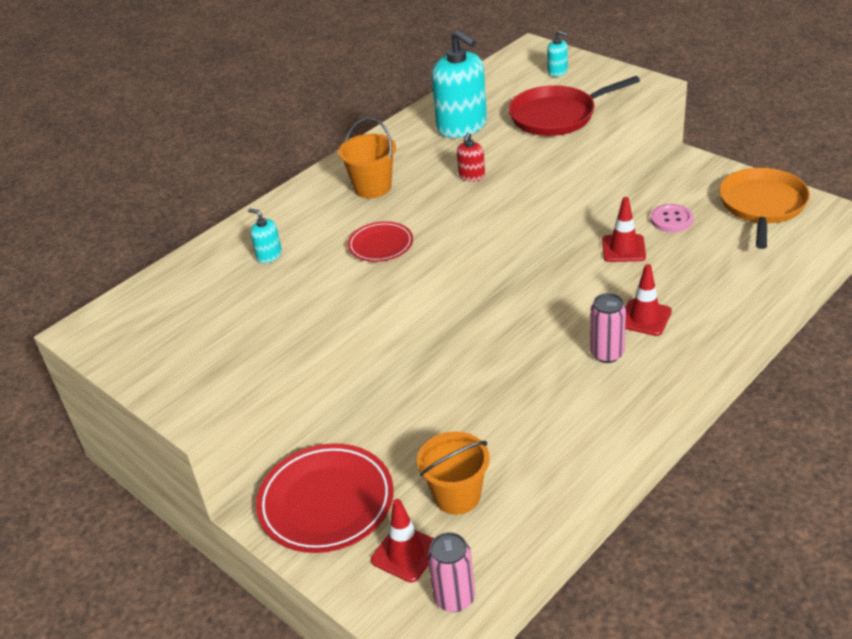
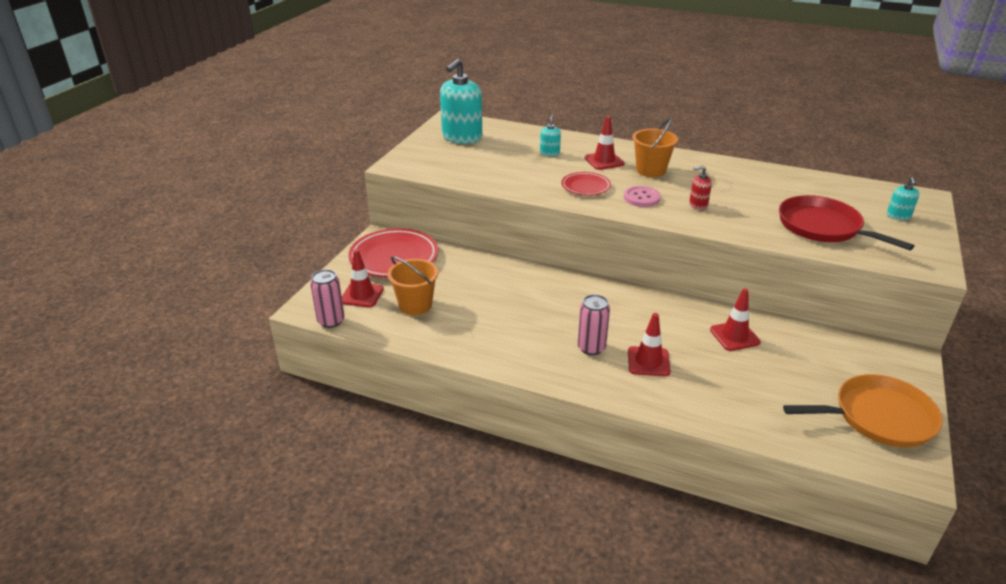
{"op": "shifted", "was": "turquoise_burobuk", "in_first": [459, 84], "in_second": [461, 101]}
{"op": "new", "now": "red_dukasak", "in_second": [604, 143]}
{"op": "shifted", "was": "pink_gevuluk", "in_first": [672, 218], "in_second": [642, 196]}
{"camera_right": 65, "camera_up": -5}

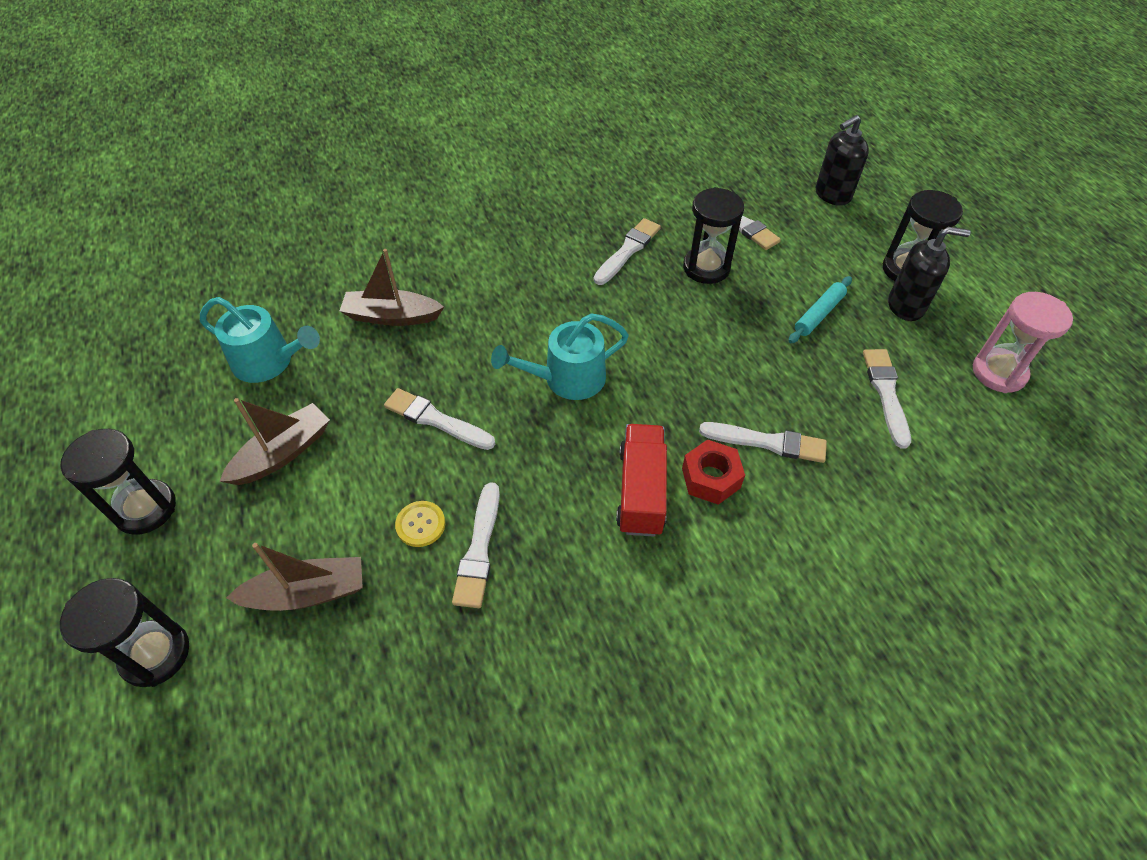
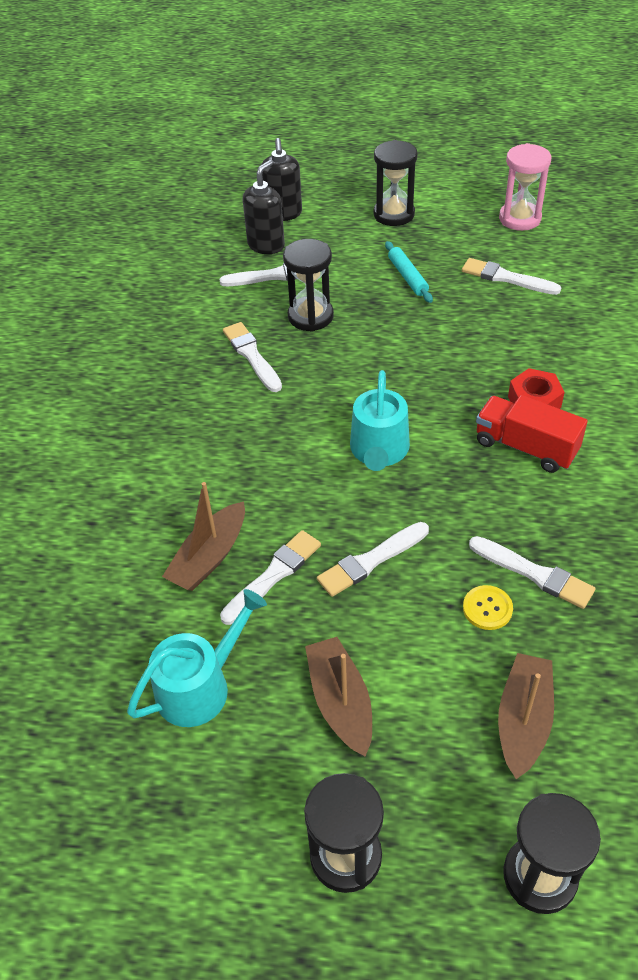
{"op": "shifted", "was": "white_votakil", "in_first": [763, 442], "in_second": [270, 577]}
{"op": "shifted", "was": "black_burobuk", "in_first": [929, 274], "in_second": [263, 207]}
{"camera_right": -60, "camera_up": -5}

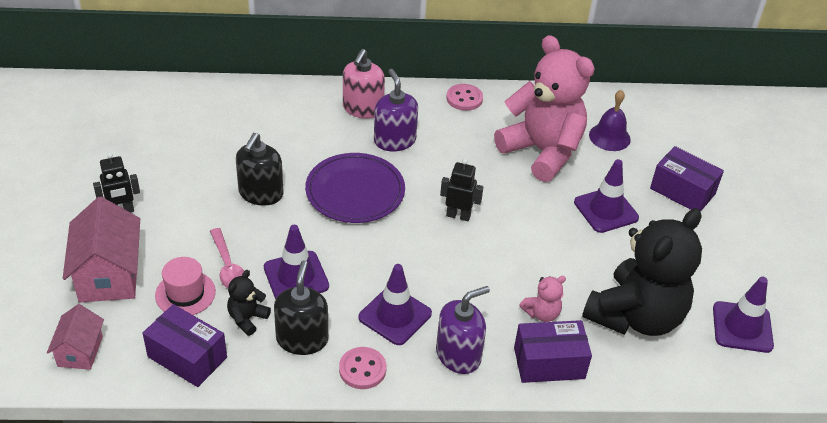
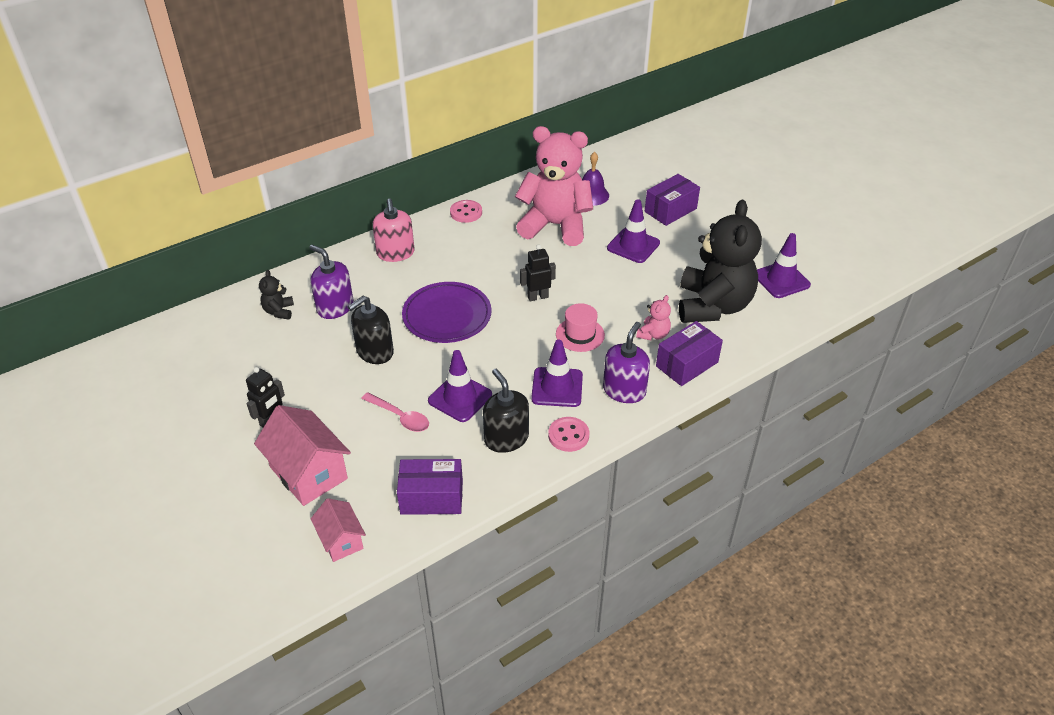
{"op": "shifted", "was": "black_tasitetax", "in_first": [249, 303], "in_second": [276, 295]}
{"op": "shifted", "was": "purple_burobuk", "in_first": [396, 110], "in_second": [331, 282]}
{"op": "rotated", "was": "black_burobuk", "in_first": [259, 169], "in_second": [371, 330], "clockwise": 60}
{"op": "shifted", "was": "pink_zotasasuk", "in_first": [185, 286], "in_second": [580, 327]}
{"op": "rotated", "was": "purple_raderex", "in_first": [687, 179], "in_second": [672, 200], "clockwise": -45}
{"camera_right": -30, "camera_up": 0}

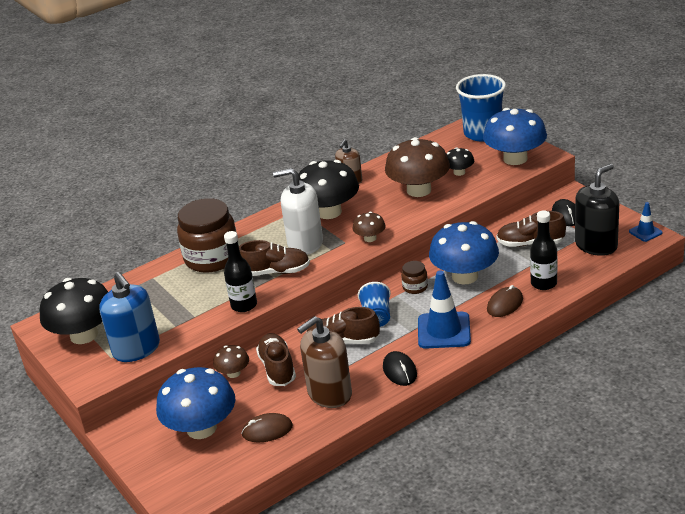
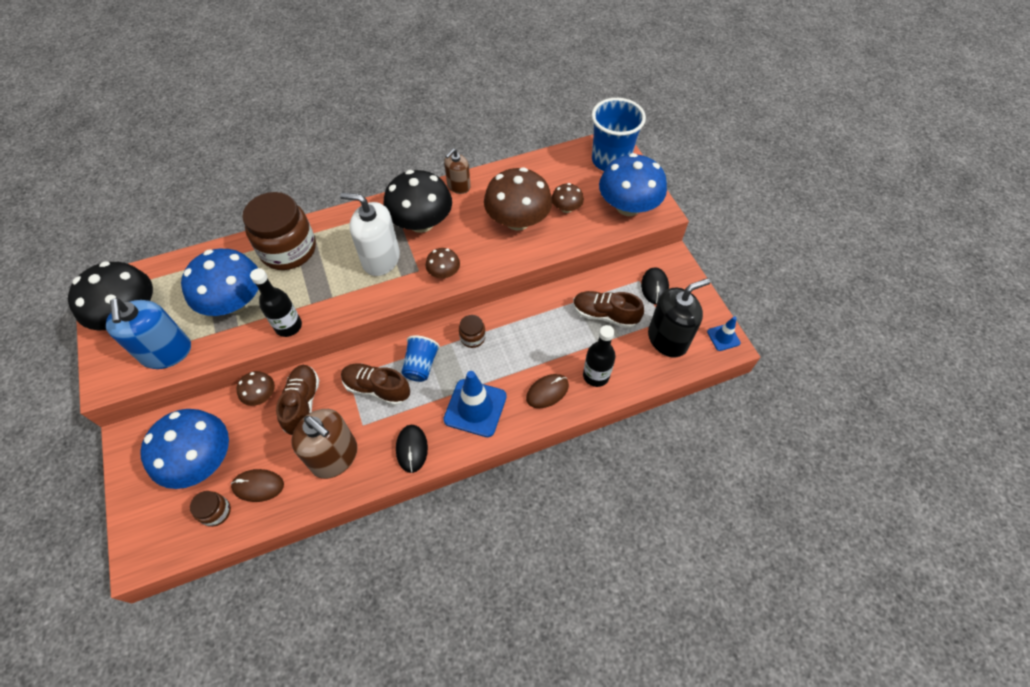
{"op": "shifted", "was": "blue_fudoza", "in_first": [464, 253], "in_second": [219, 282]}
{"op": "new", "now": "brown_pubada", "in_second": [210, 509]}
{"op": "rotated", "was": "brown_burobuk", "in_first": [324, 362], "in_second": [324, 444], "clockwise": -120}
{"op": "repainted", "was": "black_fudoza", "now": "brown_fudoza", "in_first": [460, 161], "in_second": [568, 198]}
{"op": "gone", "was": "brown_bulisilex", "in_first": [274, 258]}
{"camera_right": 10, "camera_up": 25}

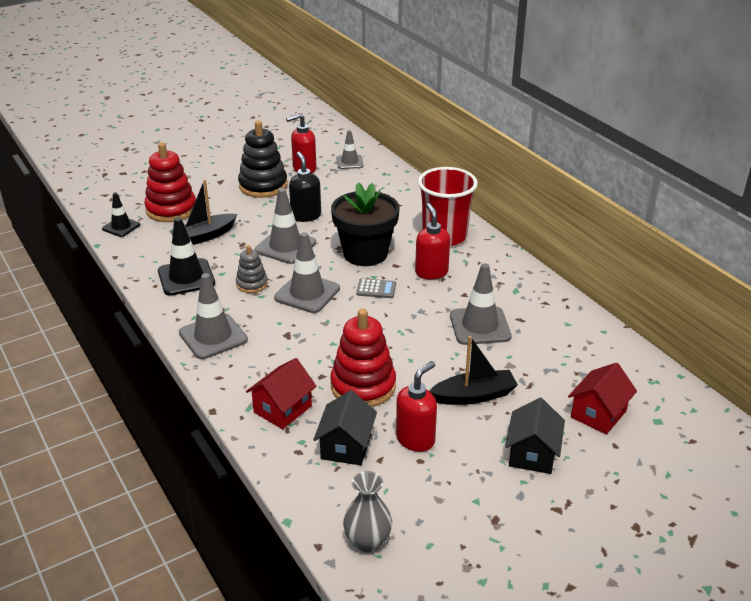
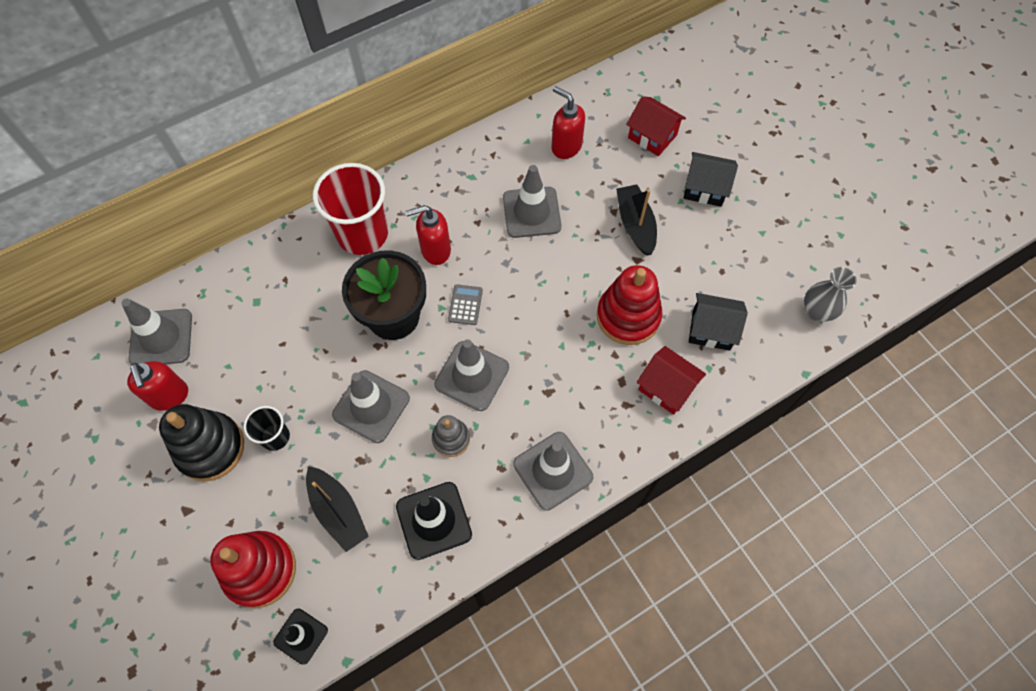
{"op": "scaled", "was": "grey_dukasak", "in_first": [350, 149], "in_second": [156, 332], "ratio": 1.63}
{"op": "new", "now": "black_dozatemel", "in_second": [267, 428]}
{"op": "shifted", "was": "red_burobuk", "in_first": [416, 406], "in_second": [568, 122]}
{"op": "gone", "was": "black_burobuk", "in_first": [305, 187]}
{"camera_right": -90, "camera_up": 30}

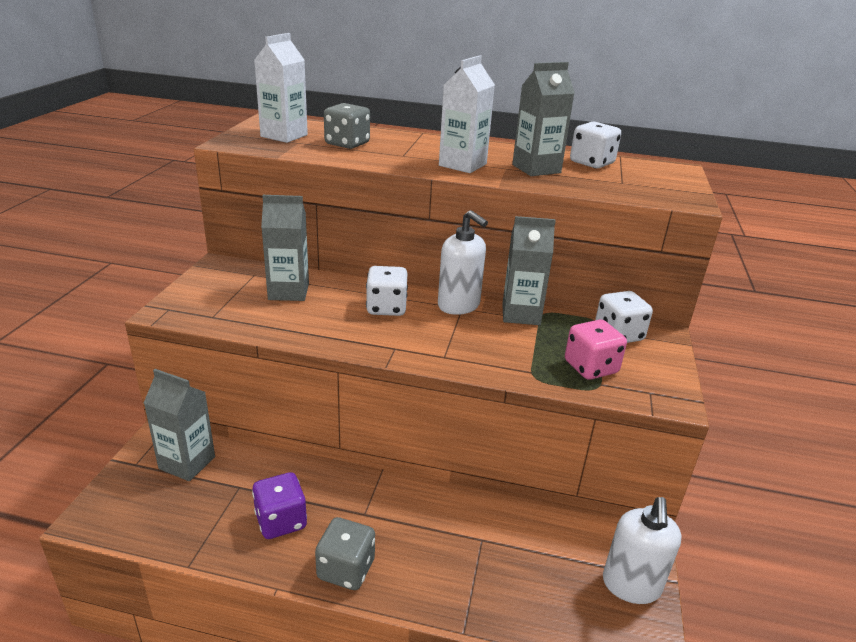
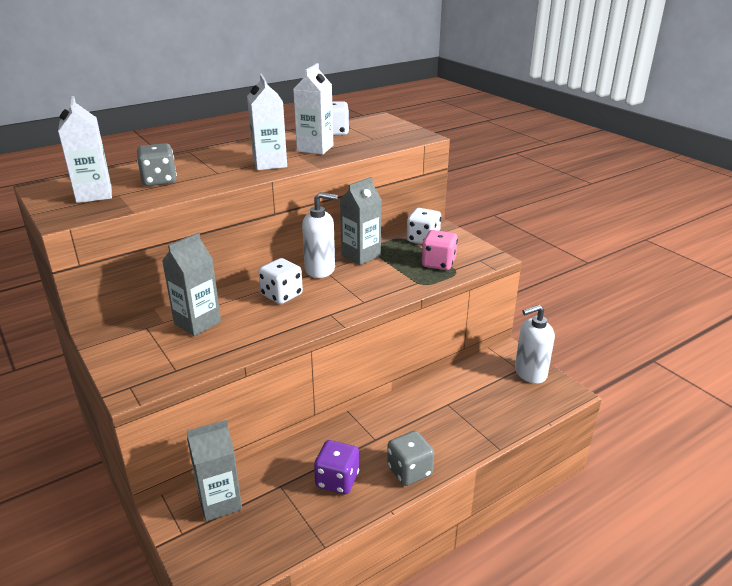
{"op": "repainted", "was": "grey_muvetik", "now": "white_muvetik", "in_first": [543, 119], "in_second": [313, 109]}
{"op": "rotated", "was": "white_burobuk", "in_first": [642, 550], "in_second": [535, 344], "clockwise": 105}
{"camera_right": -45, "camera_up": 0}

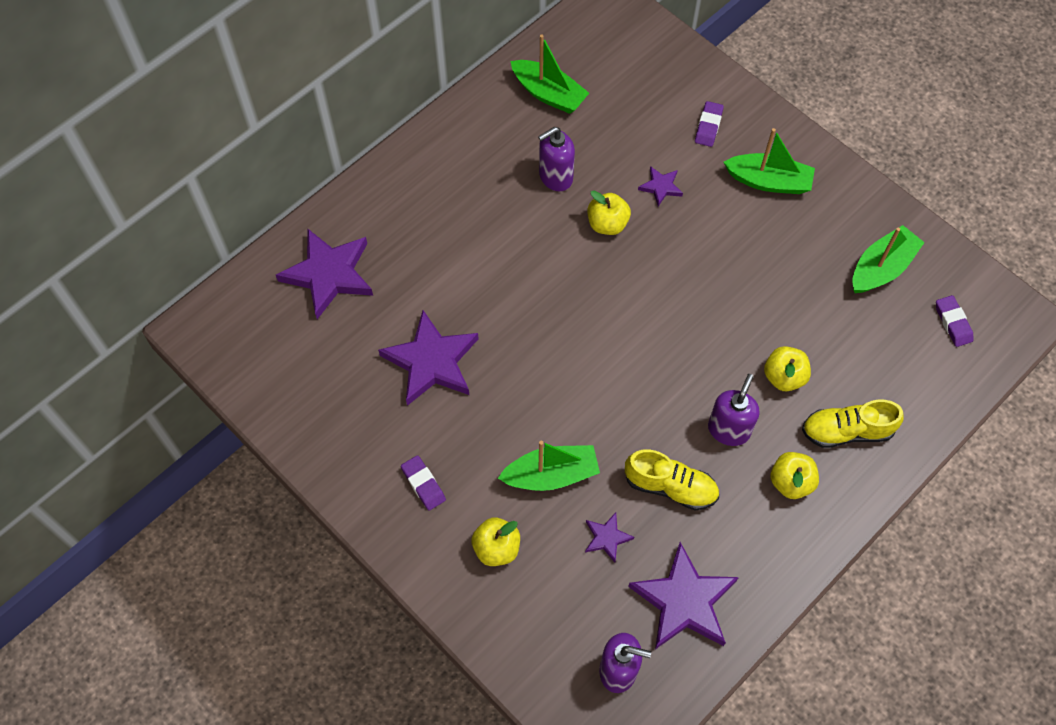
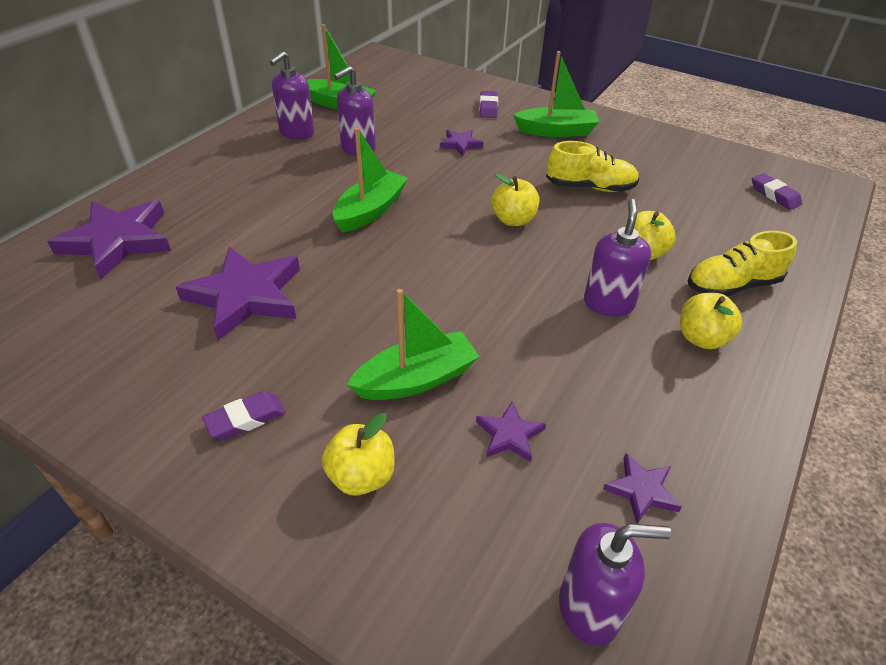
{"op": "rotated", "was": "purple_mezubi", "in_first": [423, 483], "in_second": [244, 415], "clockwise": -75}
{"op": "new", "now": "purple_burobuk", "in_second": [291, 95]}
{"op": "shifted", "was": "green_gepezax", "in_first": [889, 259], "in_second": [370, 180]}
{"op": "shifted", "was": "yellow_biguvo", "in_first": [609, 213], "in_second": [515, 199]}
{"op": "shifted", "was": "yellow_bulisilex", "in_first": [672, 479], "in_second": [592, 166]}
{"op": "scaled", "was": "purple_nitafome", "in_first": [683, 595], "in_second": [642, 488], "ratio": 0.48}
{"camera_right": -15, "camera_up": -20}

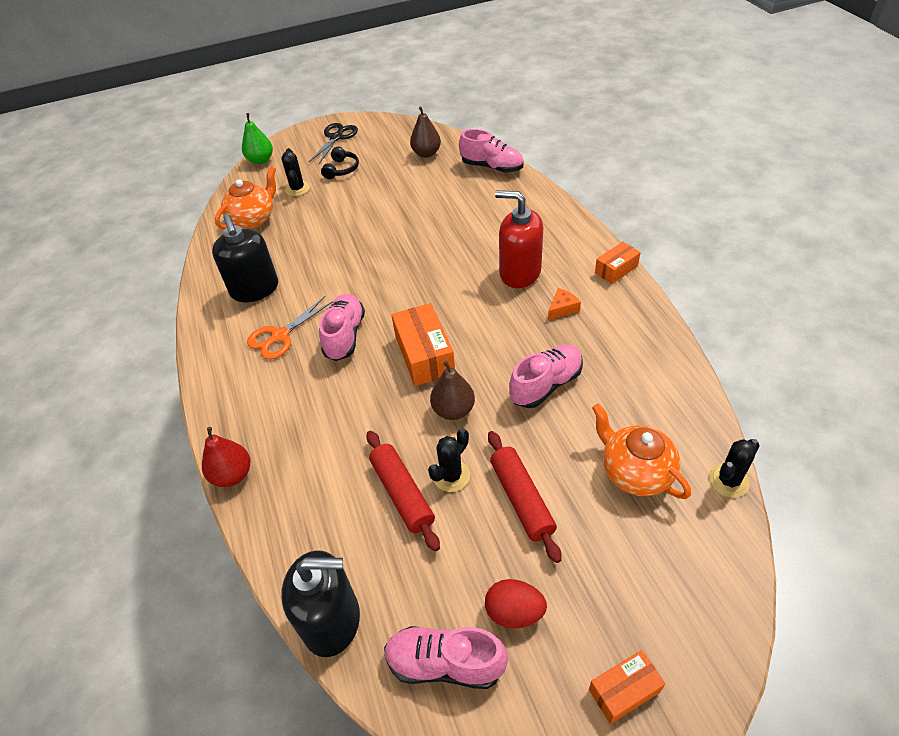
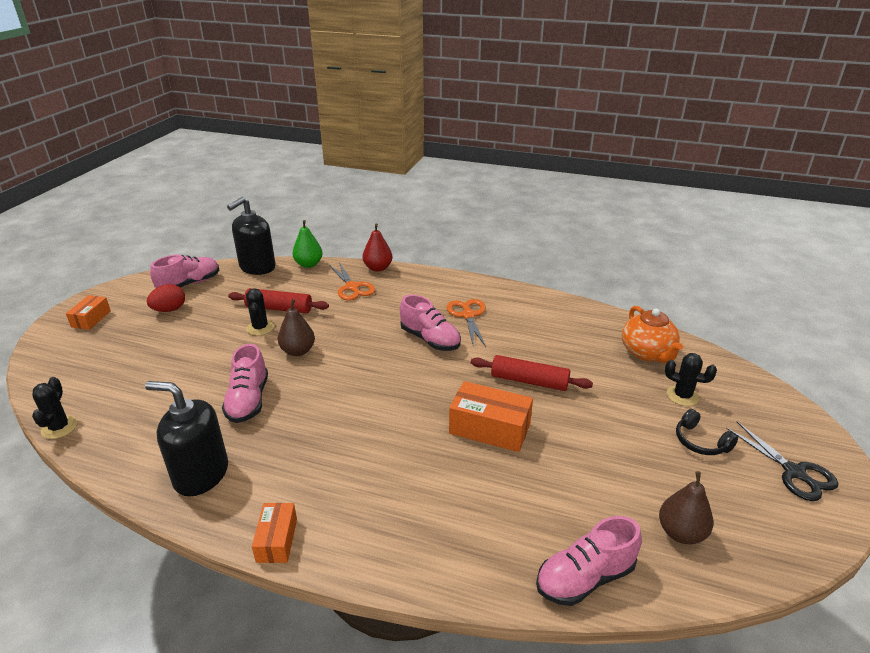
{"op": "shifted", "was": "black_burobuk", "in_first": [245, 258], "in_second": [186, 439]}
{"op": "shifted", "was": "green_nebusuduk", "in_first": [257, 138], "in_second": [307, 244]}
{"op": "new", "now": "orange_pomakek", "in_second": [352, 281]}
{"op": "shifted", "was": "orange_raderex", "in_first": [423, 344], "in_second": [491, 416]}
{"op": "shifted", "was": "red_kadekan", "in_first": [524, 497], "in_second": [532, 373]}
{"op": "gone", "was": "red_burobuk", "in_first": [519, 239]}
{"op": "gone", "was": "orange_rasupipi", "in_first": [564, 304]}
{"op": "gone", "was": "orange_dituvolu", "in_first": [641, 451]}
{"camera_right": 125, "camera_up": -15}

